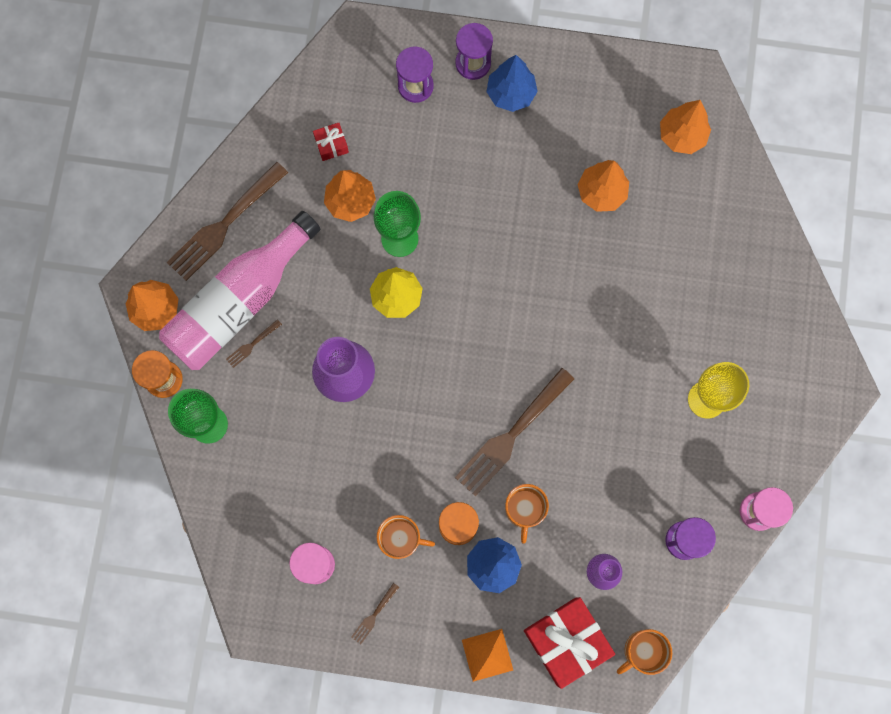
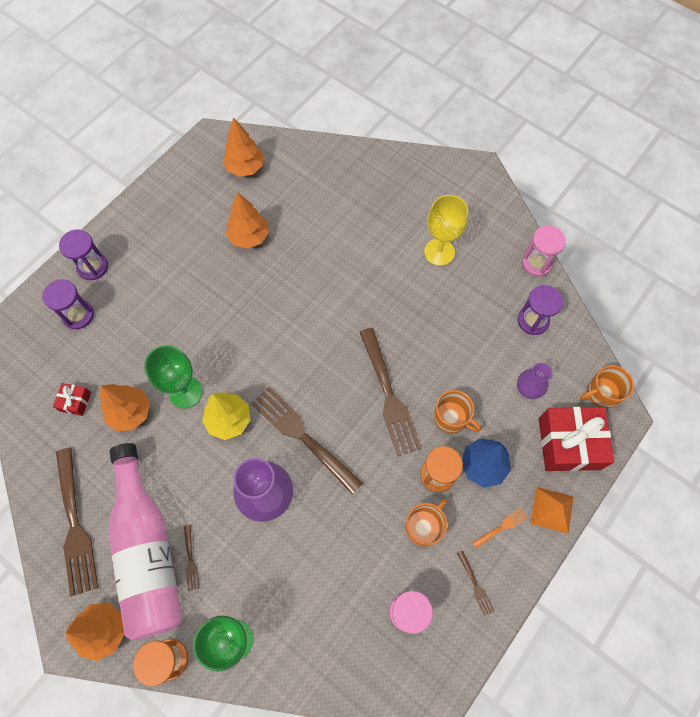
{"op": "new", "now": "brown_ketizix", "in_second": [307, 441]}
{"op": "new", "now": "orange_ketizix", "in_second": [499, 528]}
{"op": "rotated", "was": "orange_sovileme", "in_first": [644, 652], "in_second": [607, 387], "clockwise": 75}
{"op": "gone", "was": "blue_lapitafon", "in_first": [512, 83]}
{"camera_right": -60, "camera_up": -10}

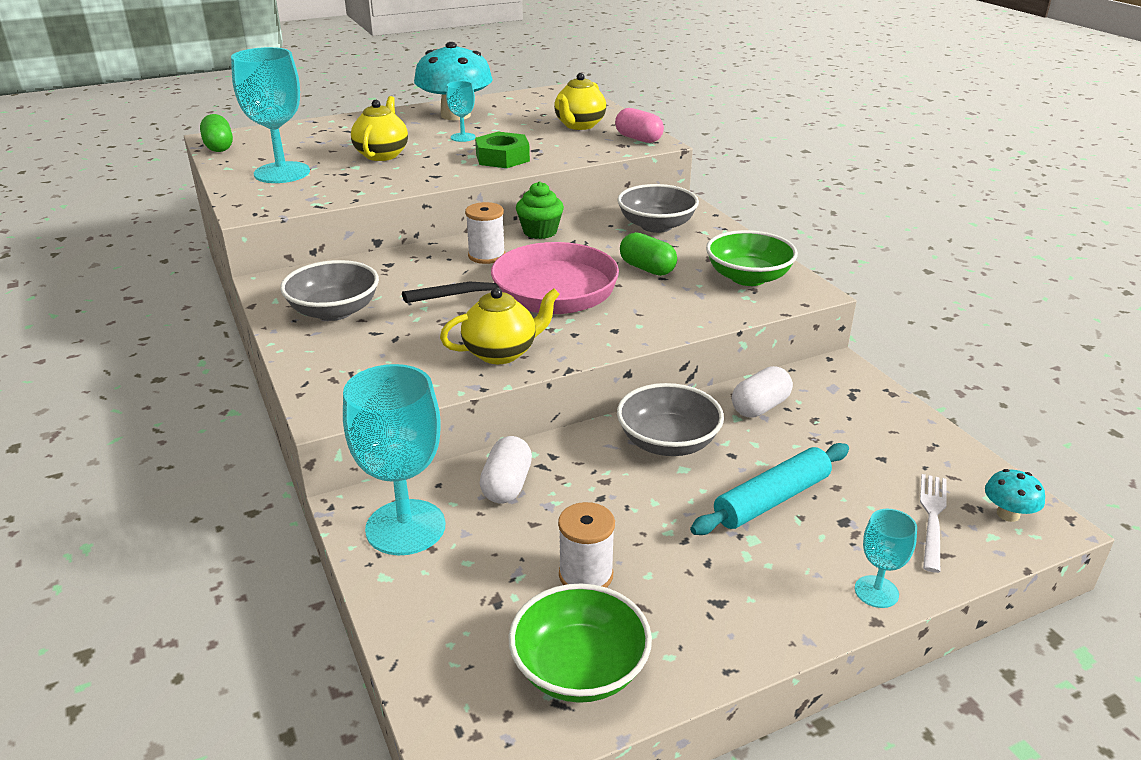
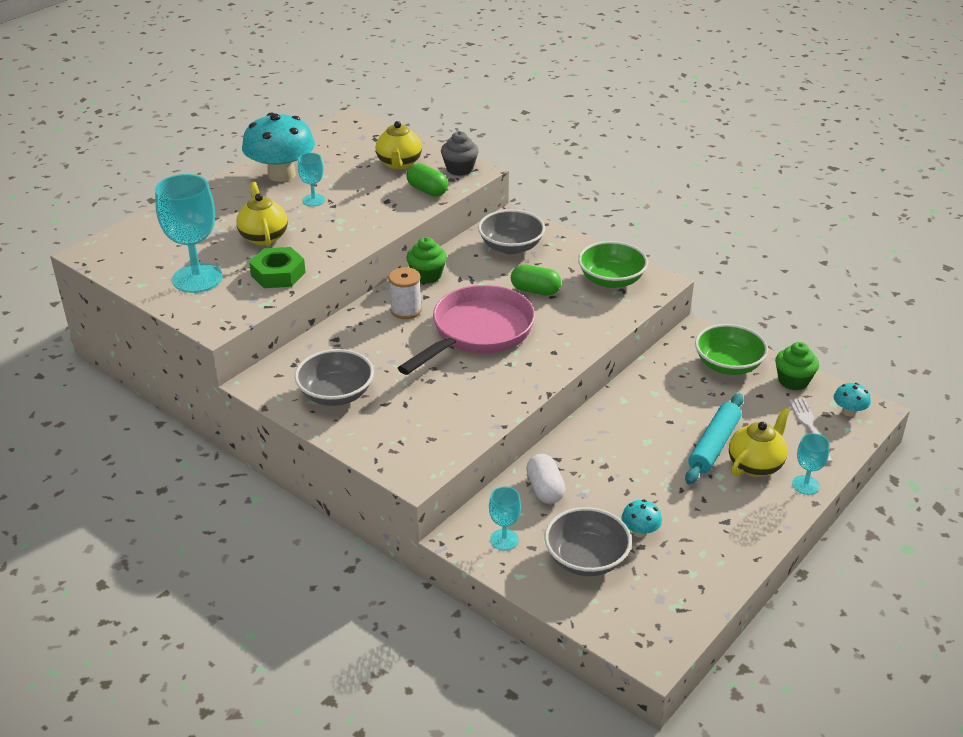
{"op": "shifted", "was": "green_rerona", "in_first": [502, 150], "in_second": [277, 267]}
{"op": "shifted", "was": "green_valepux", "in_first": [216, 133], "in_second": [427, 180]}
{"op": "swapped", "was": "pink_valepux", "now": "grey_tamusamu", "in_first": [639, 125], "in_second": [460, 153]}
{"op": "scaled", "was": "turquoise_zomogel", "in_first": [394, 459], "in_second": [505, 518], "ratio": 0.5}
{"op": "shifted", "was": "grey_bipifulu", "in_first": [670, 419], "in_second": [588, 541]}
{"op": "swapped", "was": "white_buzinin", "now": "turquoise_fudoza", "in_first": [586, 545], "in_second": [641, 518]}
{"op": "shifted", "was": "green_bipifulu", "in_first": [580, 643], "in_second": [731, 349]}
{"op": "shifted", "was": "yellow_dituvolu", "in_first": [500, 325], "in_second": [759, 442]}
{"op": "new", "now": "green_tamusamu", "in_second": [797, 366]}
{"op": "gone", "was": "white_valepux", "in_first": [762, 391]}
{"camera_right": -25, "camera_up": 5}

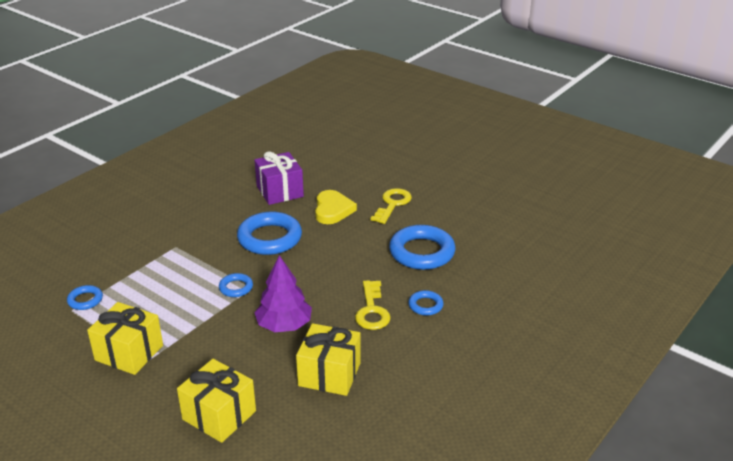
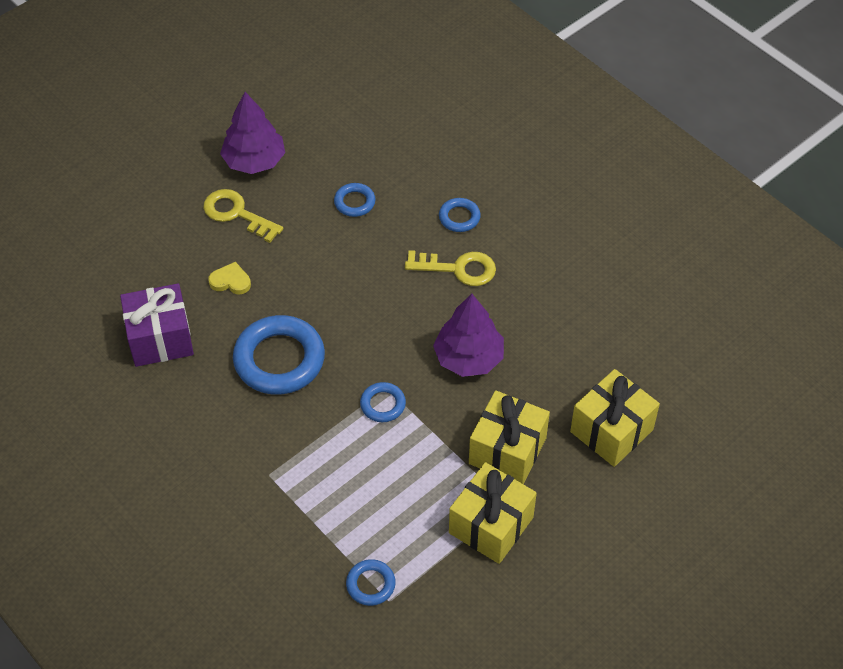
{"op": "scaled", "was": "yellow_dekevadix", "in_first": [336, 207], "in_second": [229, 278], "ratio": 0.6}
{"op": "new", "now": "purple_lapitafon", "in_second": [252, 133]}
{"op": "scaled", "was": "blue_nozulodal", "in_first": [422, 247], "in_second": [355, 200], "ratio": 0.49}
{"op": "shifted", "was": "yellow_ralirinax", "in_first": [328, 359], "in_second": [509, 437]}
{"camera_right": -80, "camera_up": 20}

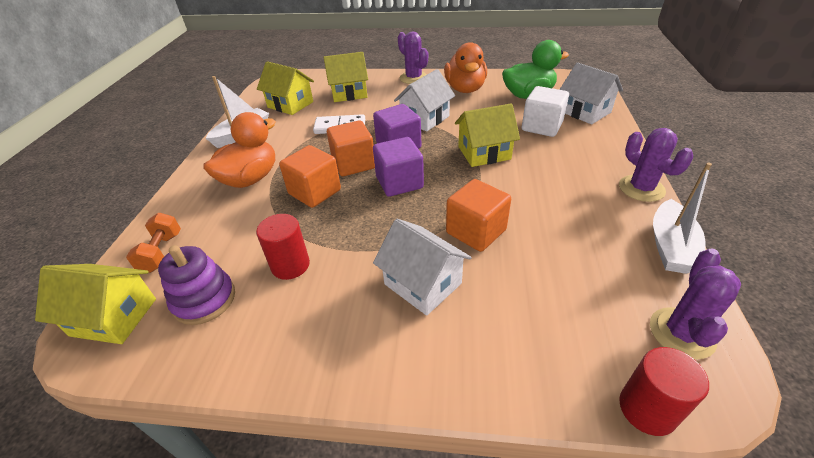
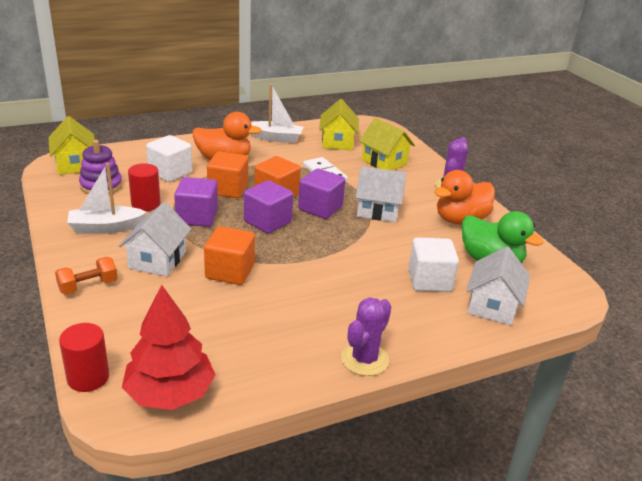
{"op": "shifted", "was": "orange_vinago", "in_first": [153, 243], "in_second": [86, 276]}
{"op": "shifted", "was": "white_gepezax", "in_first": [682, 218], "in_second": [107, 198]}
{"op": "swapped", "was": "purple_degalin", "now": "red_lapitafon", "in_first": [695, 304], "in_second": [169, 347]}
{"op": "new", "now": "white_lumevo", "in_second": [169, 158]}
{"op": "new", "now": "purple_lumevo", "in_second": [196, 202]}
{"op": "gone", "was": "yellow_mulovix", "in_first": [487, 135]}
{"camera_right": 55, "camera_up": -10}

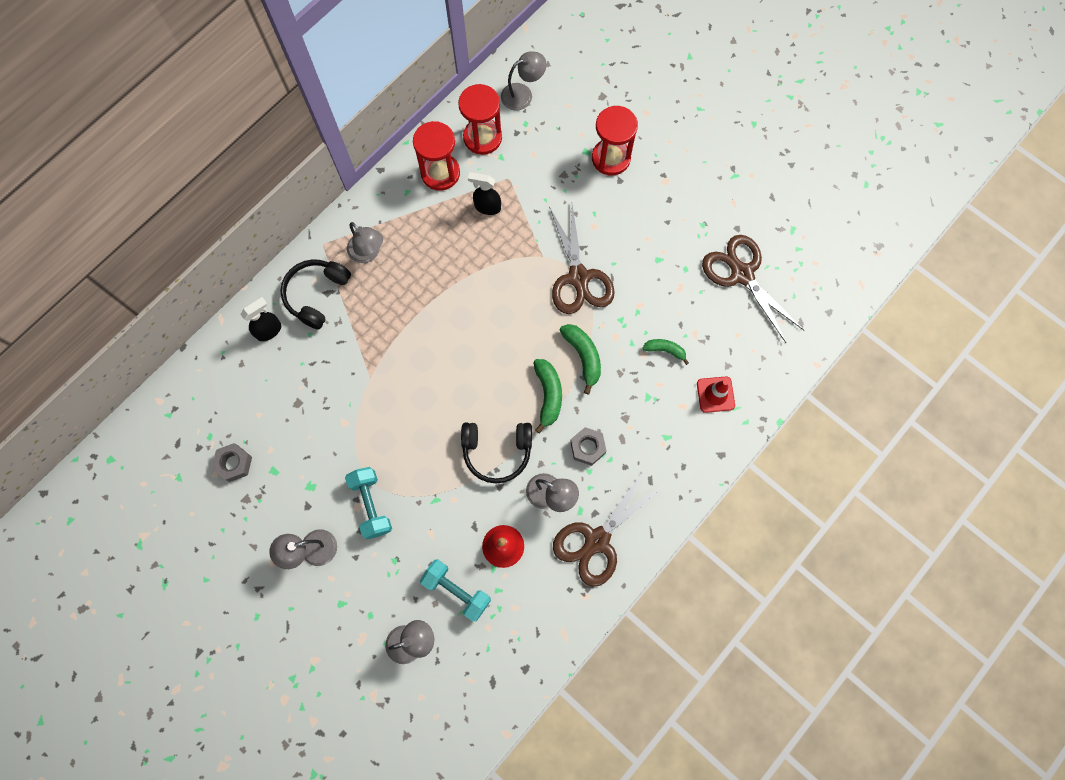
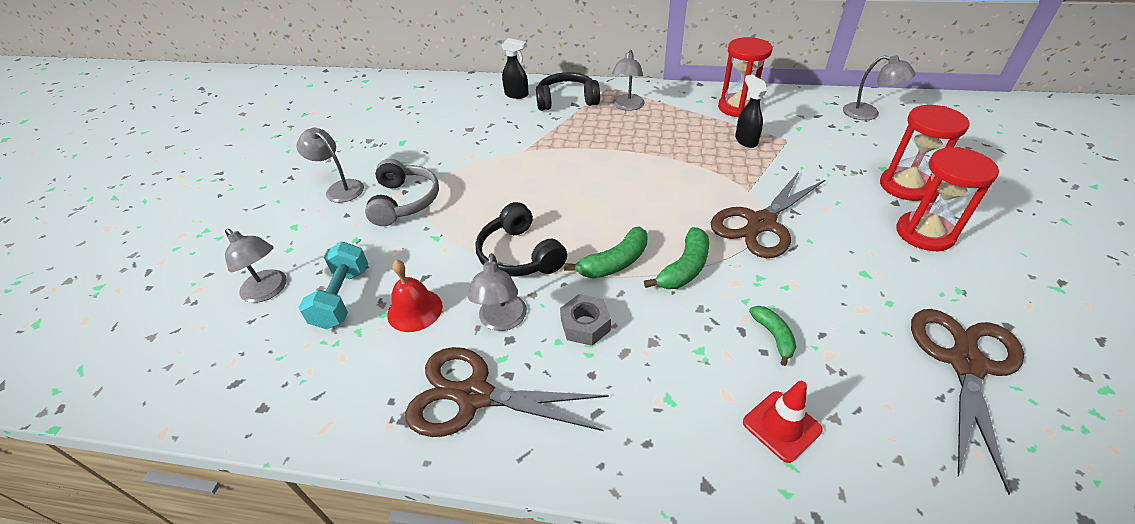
{"op": "swapped", "was": "turquoise_vinago", "now": "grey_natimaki", "in_first": [368, 503], "in_second": [402, 192]}
{"op": "shifted", "was": "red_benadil", "in_first": [480, 119], "in_second": [947, 199]}
{"op": "gone", "was": "grey_rerona", "in_first": [232, 462]}
{"camera_right": 60, "camera_up": -30}

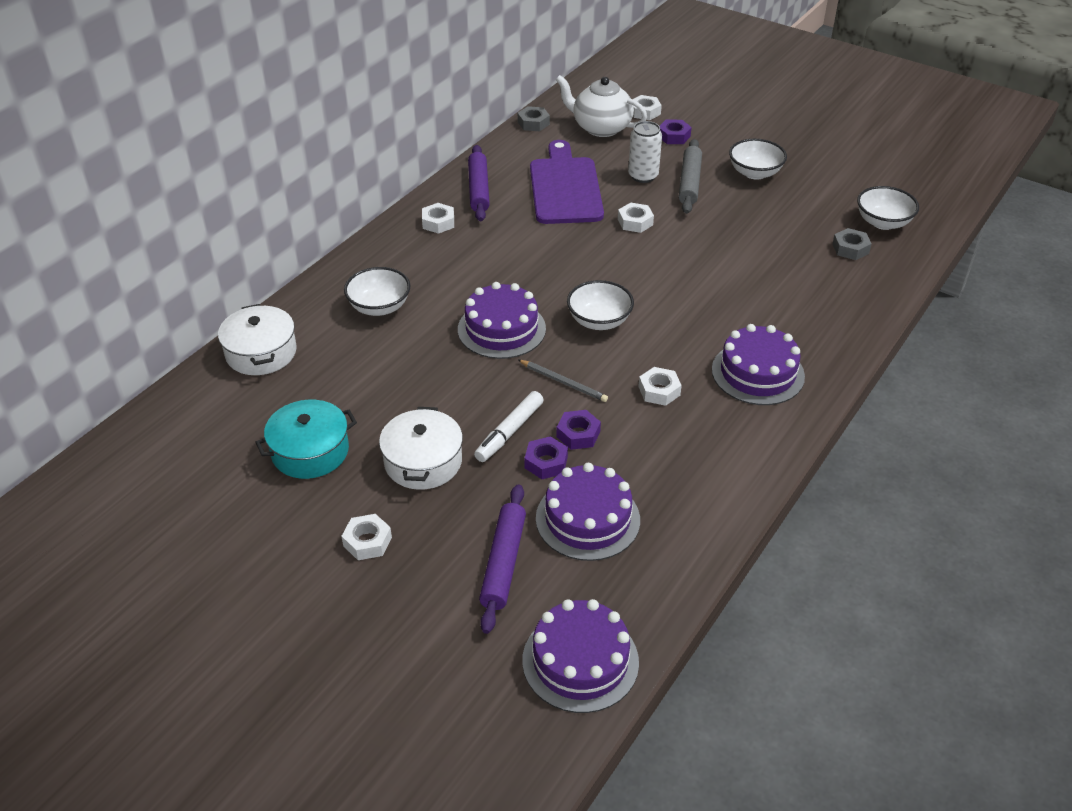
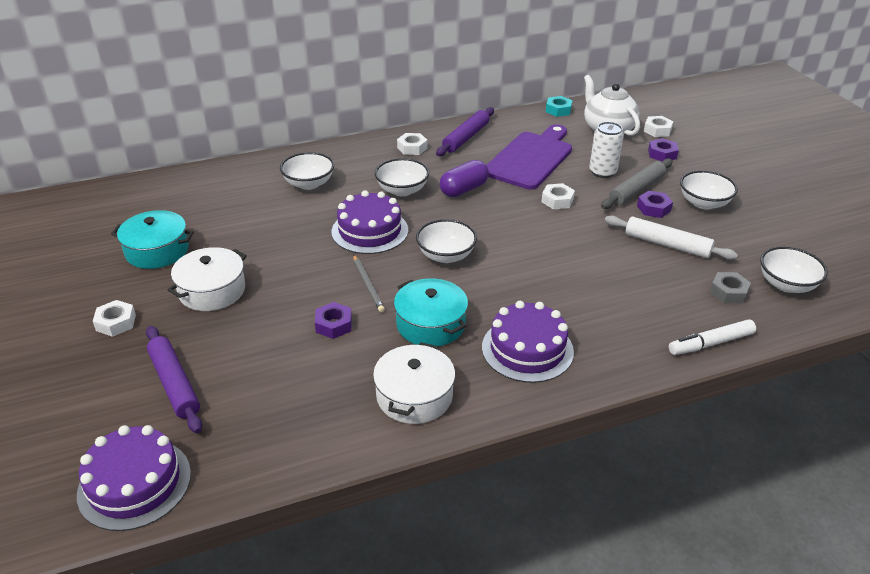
{"op": "rotated", "was": "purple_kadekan", "in_first": [502, 559], "in_second": [174, 379], "clockwise": -75}
{"op": "shifted", "was": "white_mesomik", "in_first": [257, 339], "in_second": [414, 383]}
{"op": "new", "now": "white_bipifulu", "in_second": [402, 177]}
{"op": "swapped", "was": "white_rerona", "now": "turquoise_mesomik", "in_first": [660, 386], "in_second": [431, 312]}
{"op": "new", "now": "purple_valepux", "in_second": [464, 178]}
{"op": "repainted", "was": "grey_rerona", "now": "turquoise_rerona", "in_first": [534, 118], "in_second": [559, 106]}
{"op": "new", "now": "white_kadekan", "in_second": [671, 237]}
{"op": "shifted", "was": "purple_rerona", "in_first": [546, 457], "in_second": [655, 204]}
{"op": "shifted", "was": "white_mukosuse", "in_first": [509, 426], "in_second": [712, 337]}
{"op": "gone", "was": "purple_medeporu", "in_first": [588, 512]}
{"camera_right": 35, "camera_up": -5}

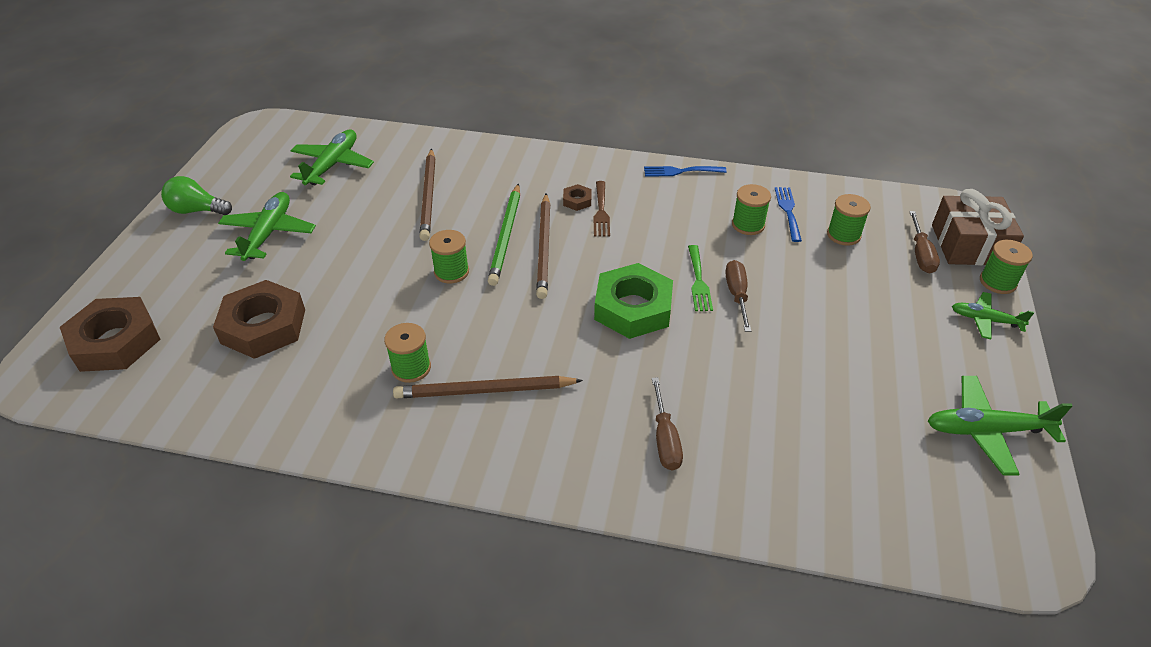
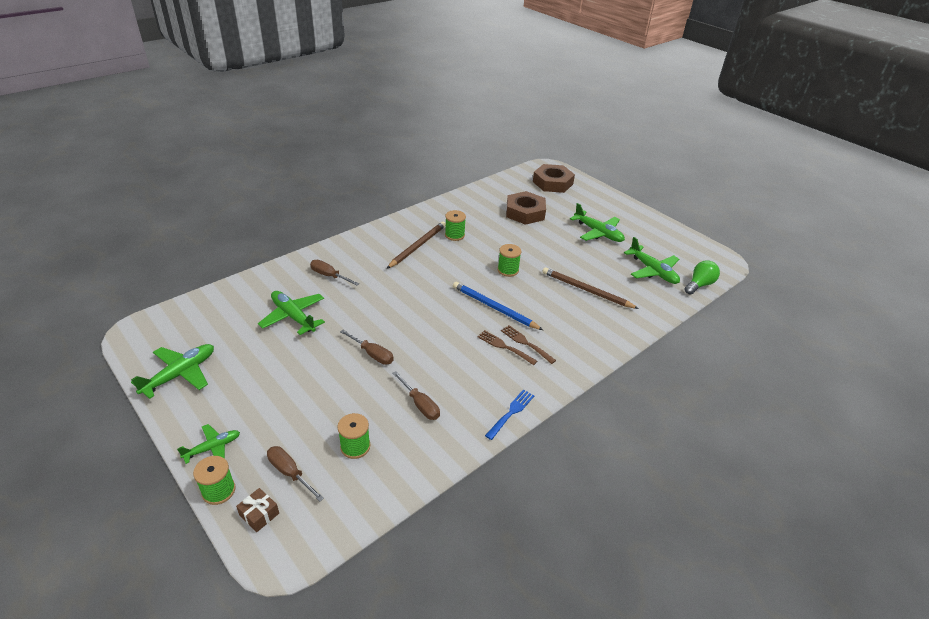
{"op": "scaled", "was": "brown_ralirinax", "in_first": [978, 227], "in_second": [257, 510], "ratio": 0.47}
{"op": "new", "now": "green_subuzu", "in_second": [291, 313]}
{"op": "swapped", "was": "green_buzinin", "now": "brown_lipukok", "in_first": [751, 209], "in_second": [416, 395]}
{"op": "repainted", "was": "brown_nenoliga", "now": "blue_nenoliga", "in_first": [543, 246], "in_second": [498, 306]}
{"op": "swapped", "was": "brown_rerona", "now": "brown_ketizix", "in_first": [577, 197], "in_second": [528, 344]}
{"op": "shifted", "was": "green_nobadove", "in_first": [196, 195], "in_second": [702, 278]}
{"op": "gone", "was": "green_nenoliga", "in_first": [504, 234]}
{"op": "gone", "was": "green_rerona", "in_first": [633, 301]}
{"op": "gone", "was": "green_ketizix", "in_first": [700, 278]}
{"op": "gone", "was": "blue_ketizix", "in_first": [788, 214]}
{"camera_right": 125, "camera_up": -5}

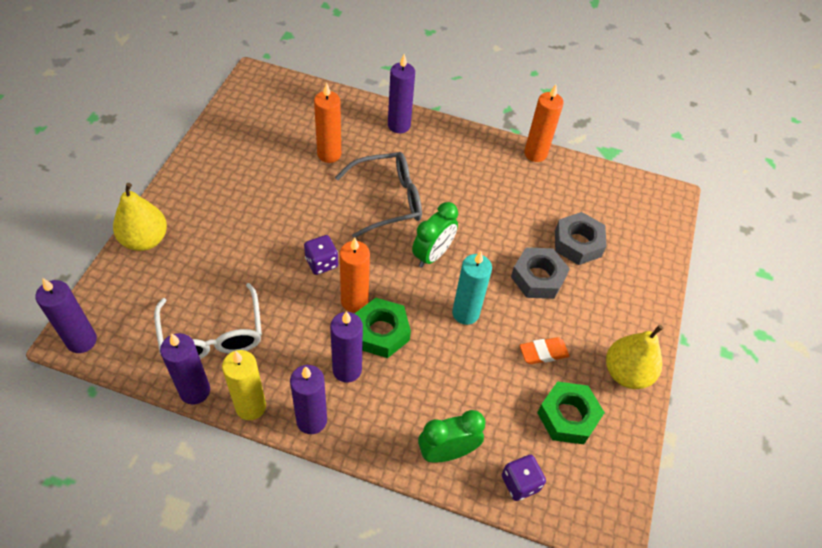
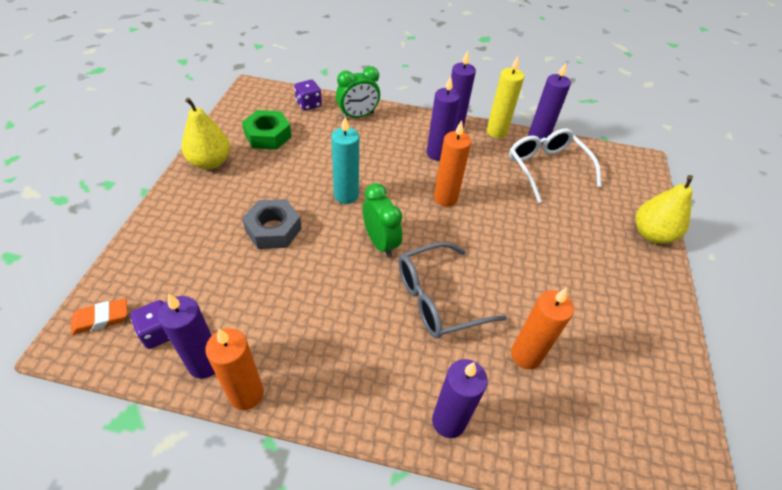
{"op": "shifted", "was": "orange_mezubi", "in_first": [544, 350], "in_second": [99, 316]}
{"op": "shifted", "was": "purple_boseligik", "in_first": [321, 255], "in_second": [150, 324]}
{"op": "shifted", "was": "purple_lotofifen", "in_first": [66, 315], "in_second": [186, 336]}
{"op": "rotated", "was": "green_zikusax", "in_first": [435, 235], "in_second": [382, 220], "clockwise": 120}
{"op": "gone", "was": "green_rerona", "in_first": [382, 328]}
{"op": "gone", "was": "grey_rerona", "in_first": [581, 238]}
{"camera_right": 175, "camera_up": -5}

